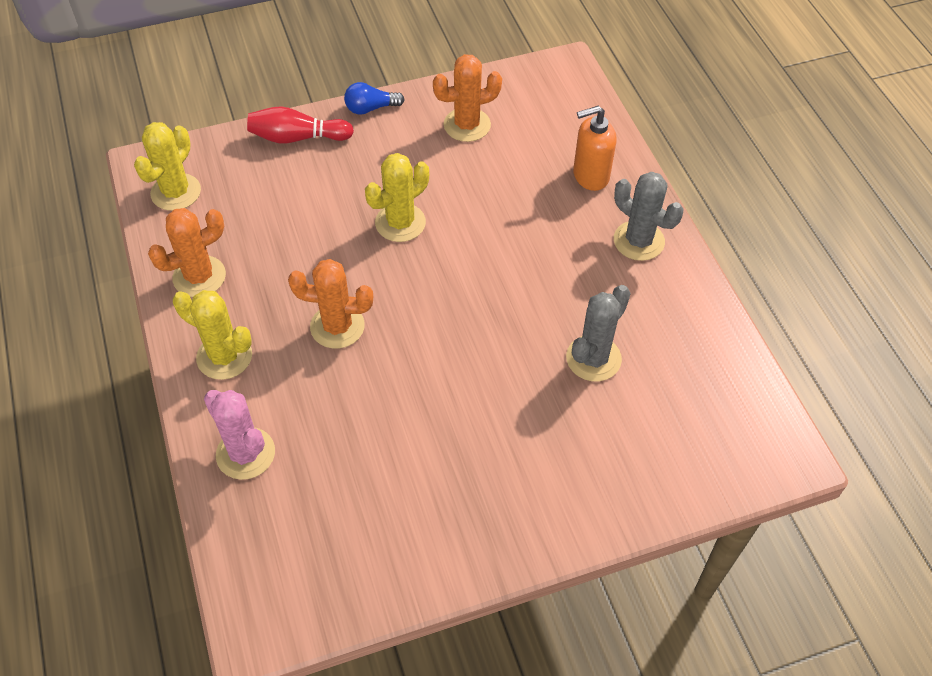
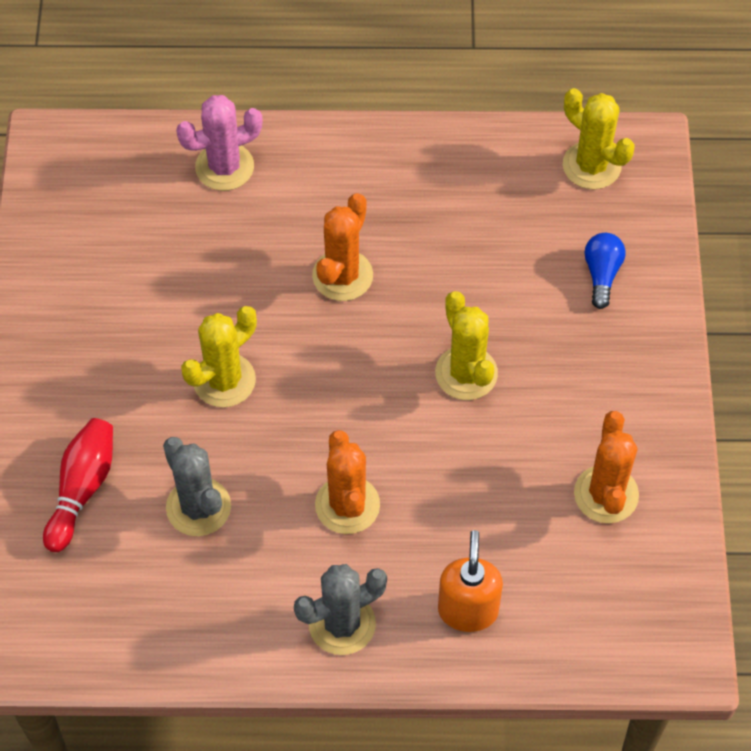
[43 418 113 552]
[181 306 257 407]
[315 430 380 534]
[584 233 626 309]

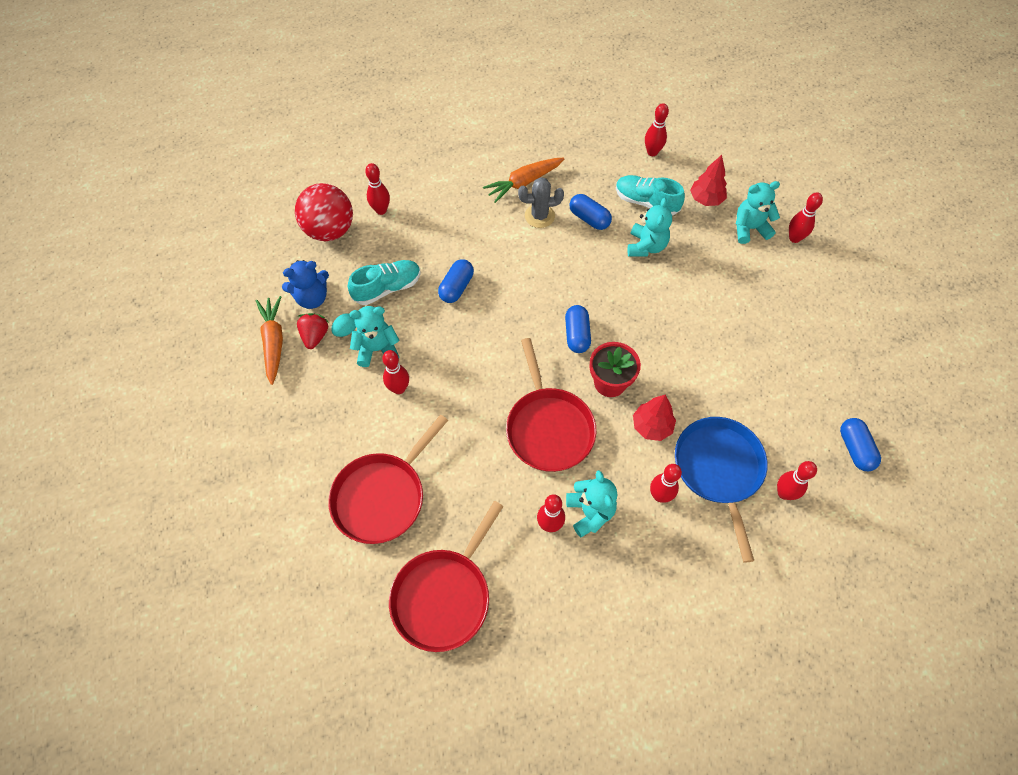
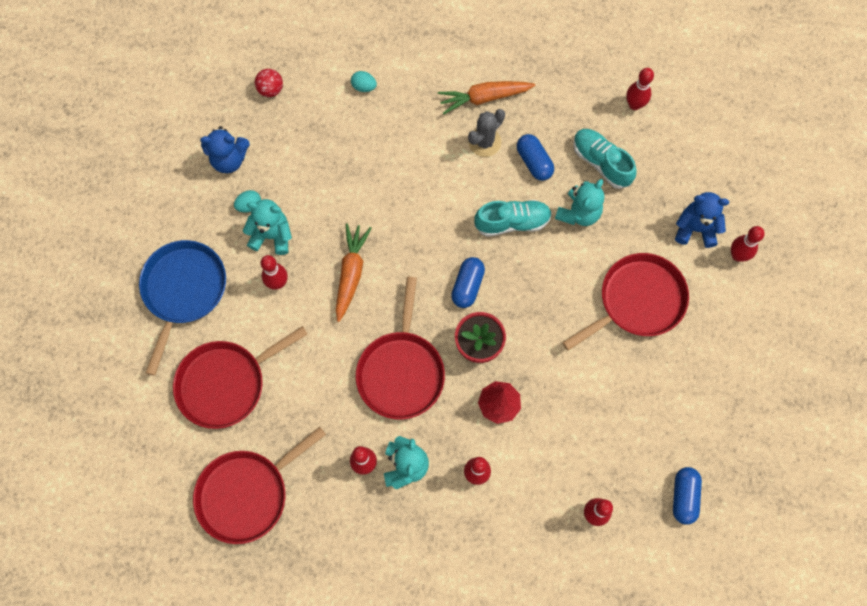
[139 240 226 376]
[255 69 283 97]
[336 224 372 322]
[351 71 377 92]
[468 109 505 157]
[474 200 552 237]
[562 253 689 351]
[675 192 729 248]
[297 313 328 349] (first image)
[365 163 390 215] (first image)
[438 259 474 303] (first image)
[690 155 727 206] (first image)

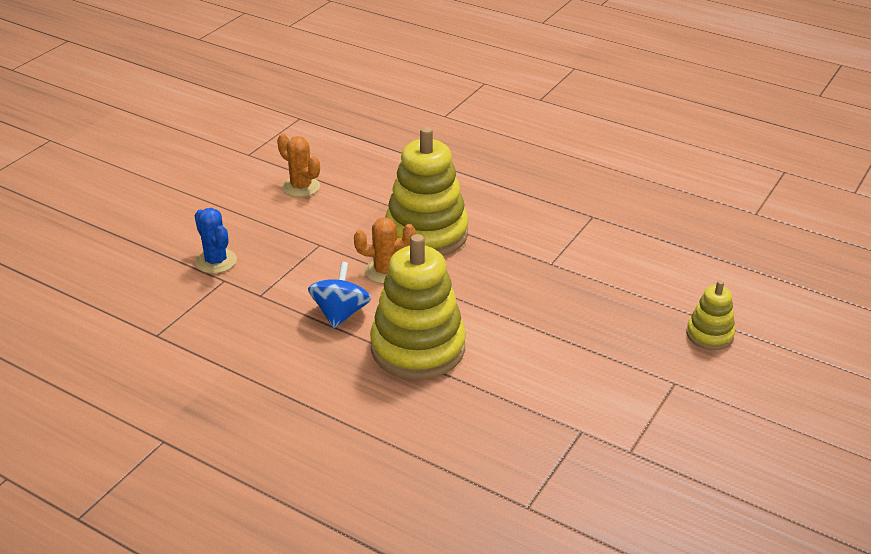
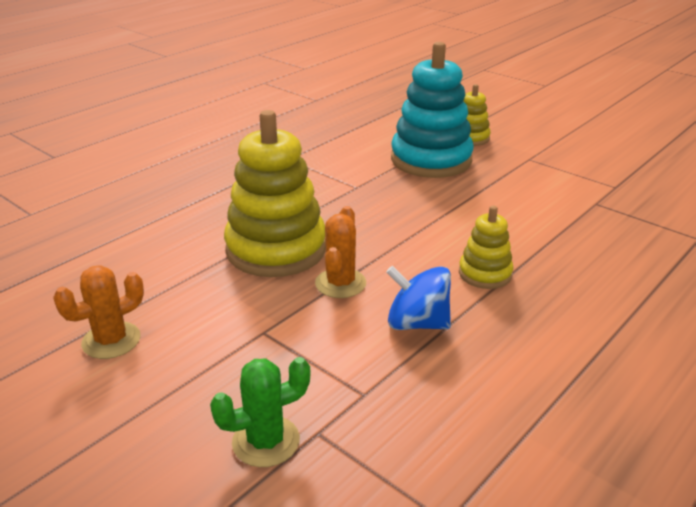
[210 357 311 467]
[391 42 474 178]
[459 206 514 289]

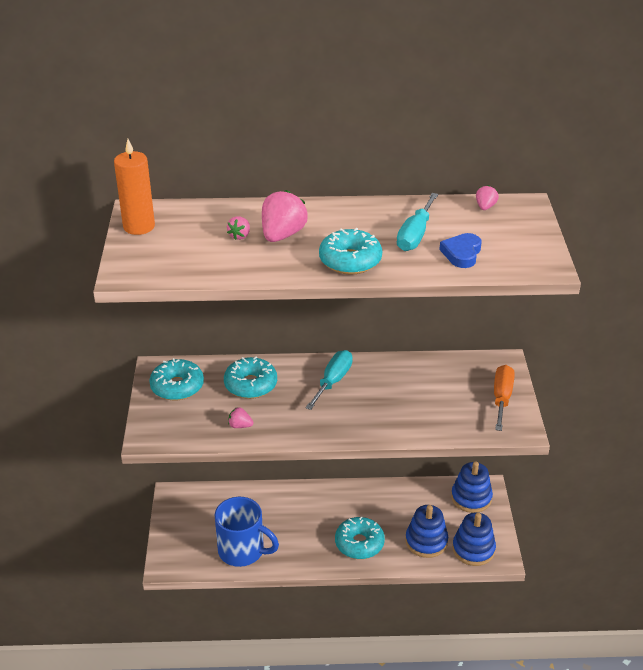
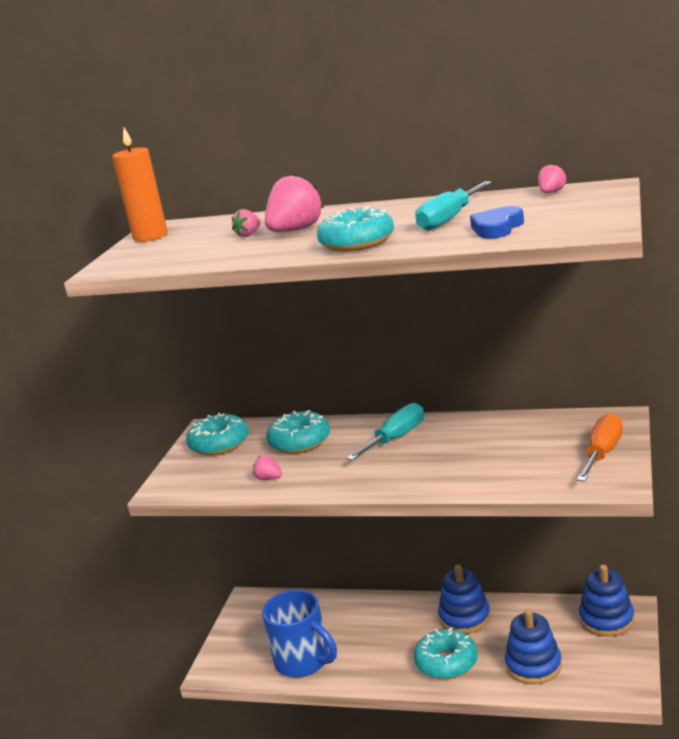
[438 565 491 634]

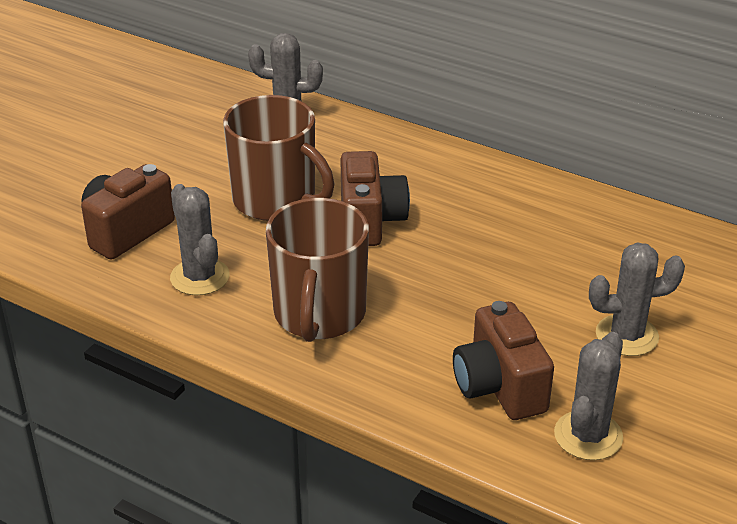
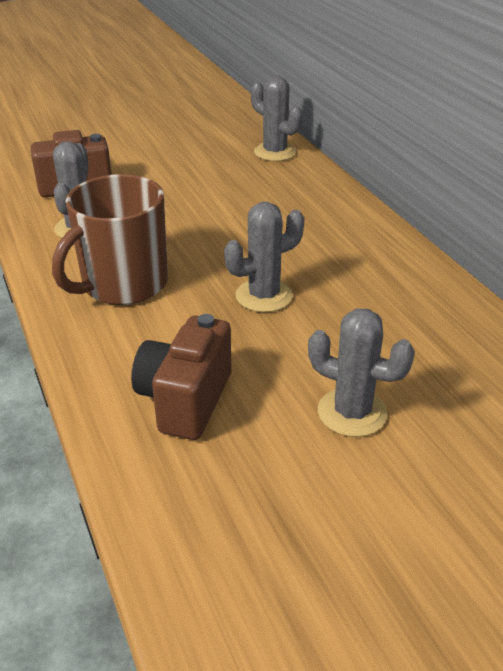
[224 202 304 312]
[223 95 334 221] (first image)
[340 151 410 246] (first image)

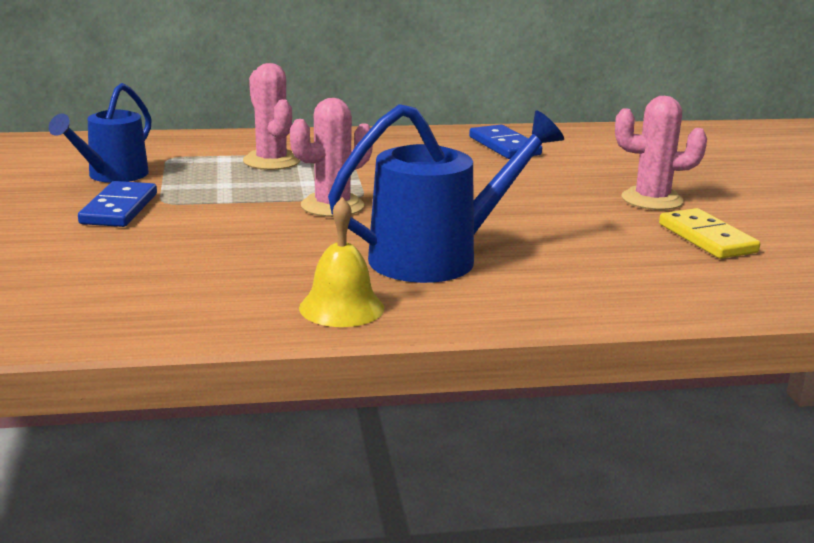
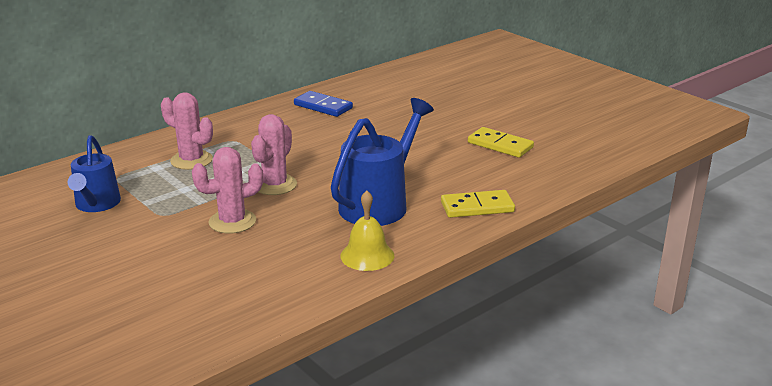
[192 147 263 234]
[441 190 515 218]
[78 181 157 227] (first image)

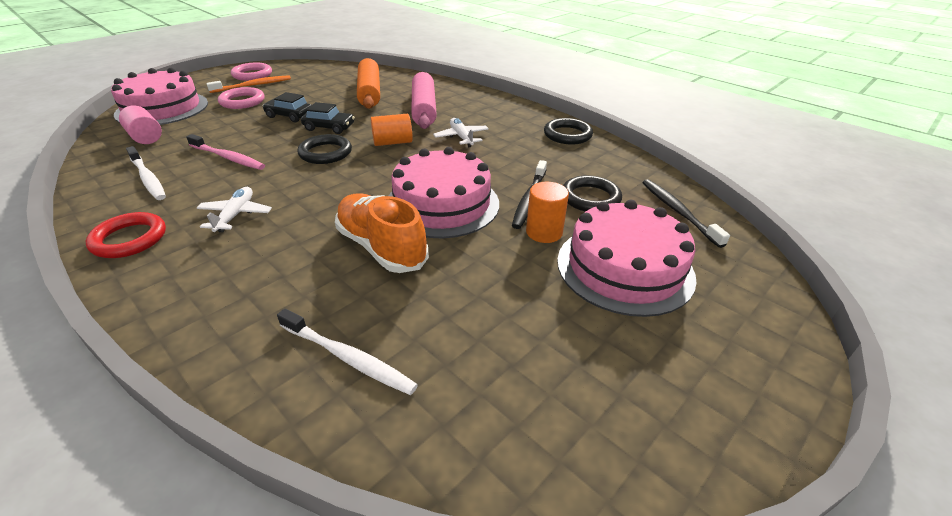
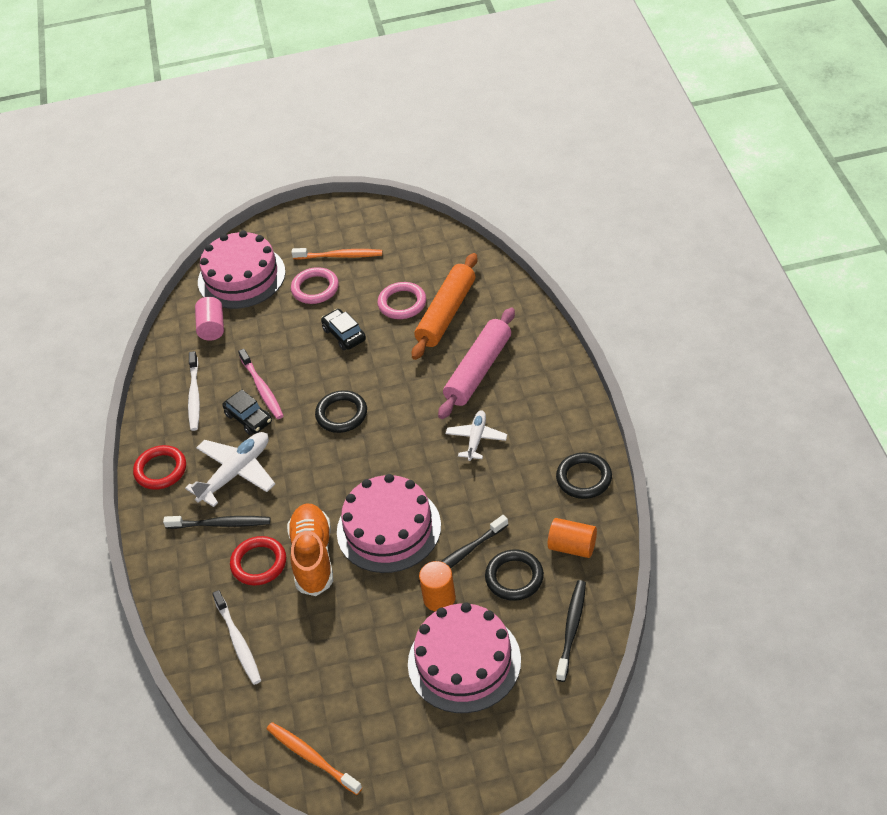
[163 516 271 529]
[185 432 275 507]
[222 389 272 435]
[230 536 286 586]
[267 722 362 795]
[377 282 426 319]
[548 518 597 558]

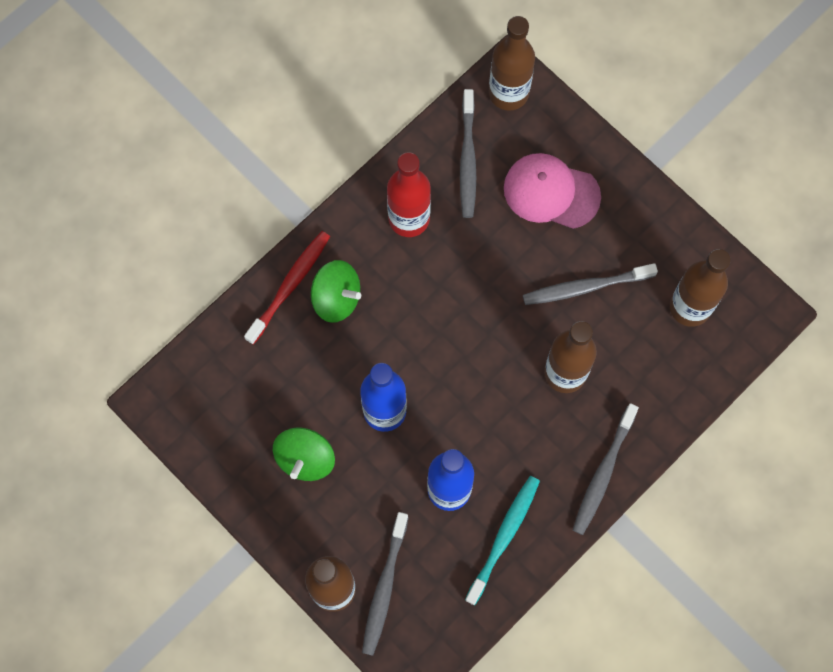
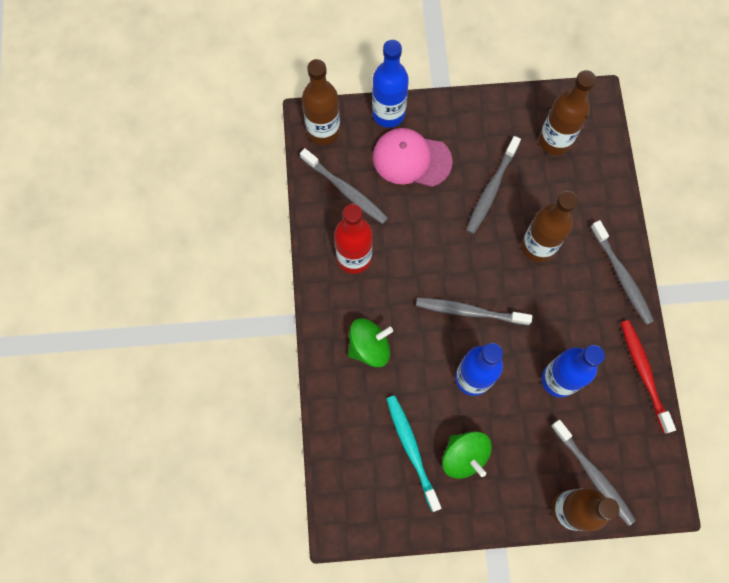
[372 40 409 128]
[373 128 453 187]
[386 395 441 512]
[416 298 532 326]
[621 320 676 433]

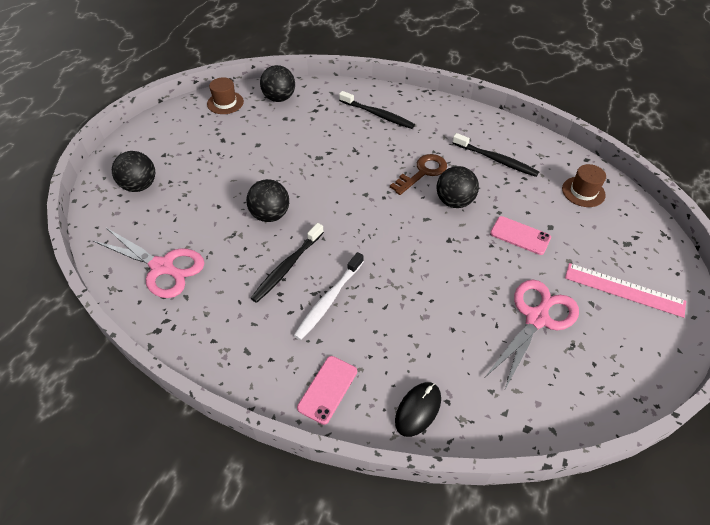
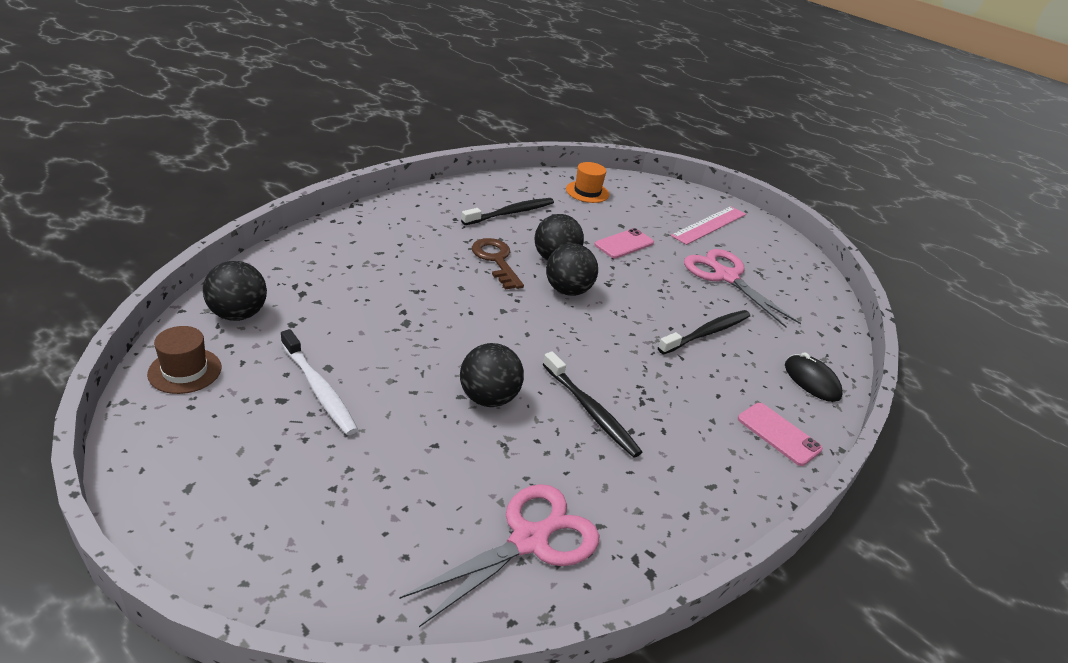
[281 329 358 435]
[546 243 598 296]
[566 162 609 203]
[658 310 750 354]

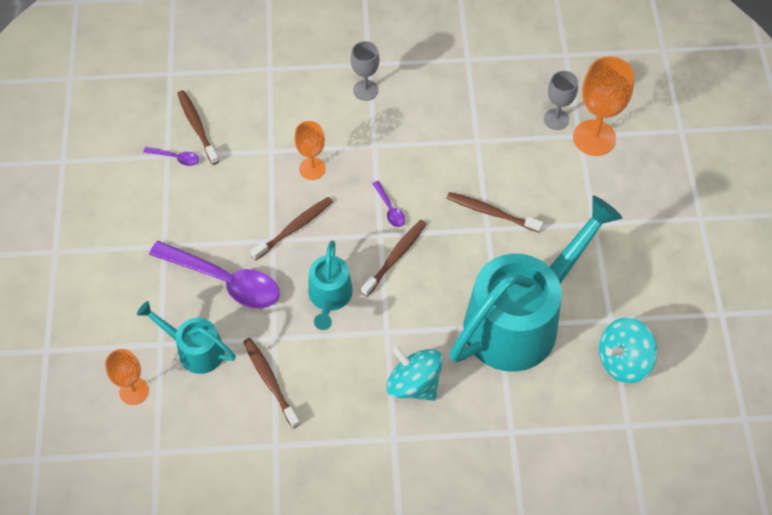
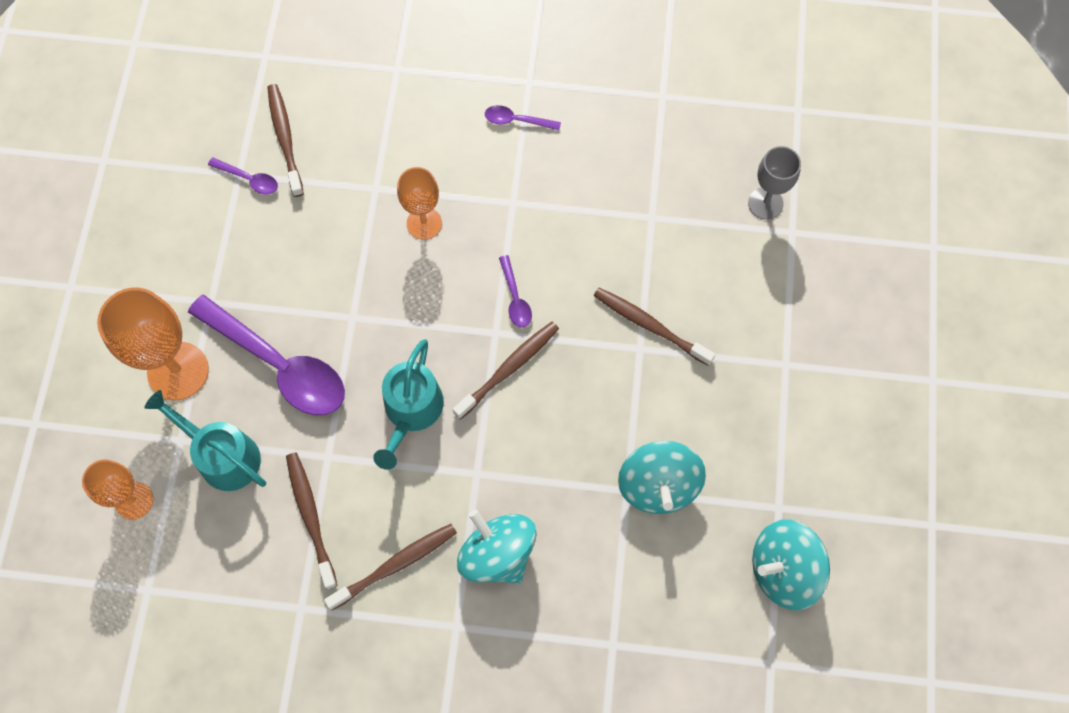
[97 288 209 400]
[324 524 457 610]
[485 105 561 130]
[618 441 706 514]

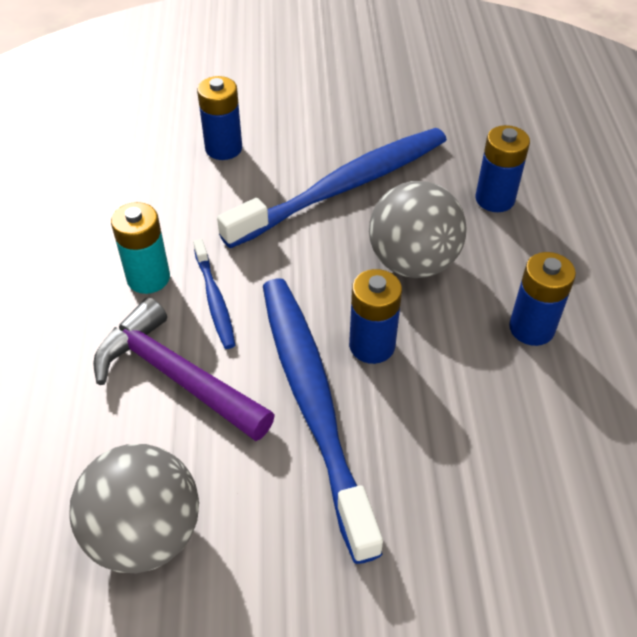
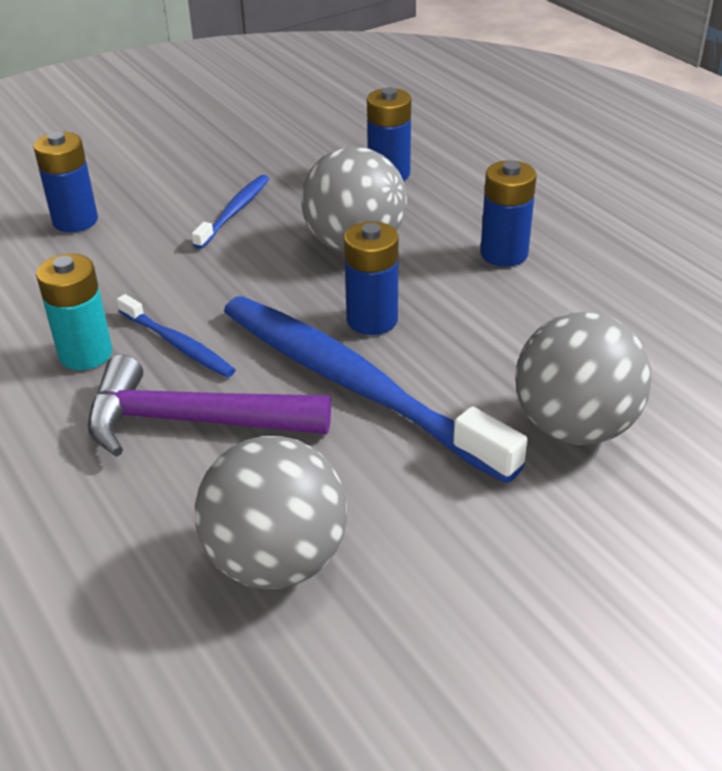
[192 175 269 249]
[515 312 652 445]

